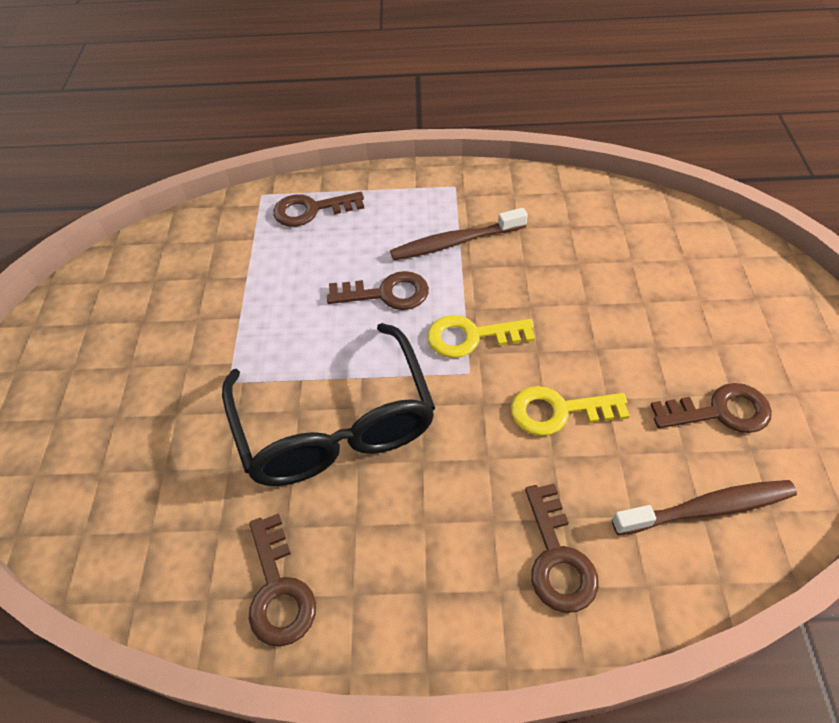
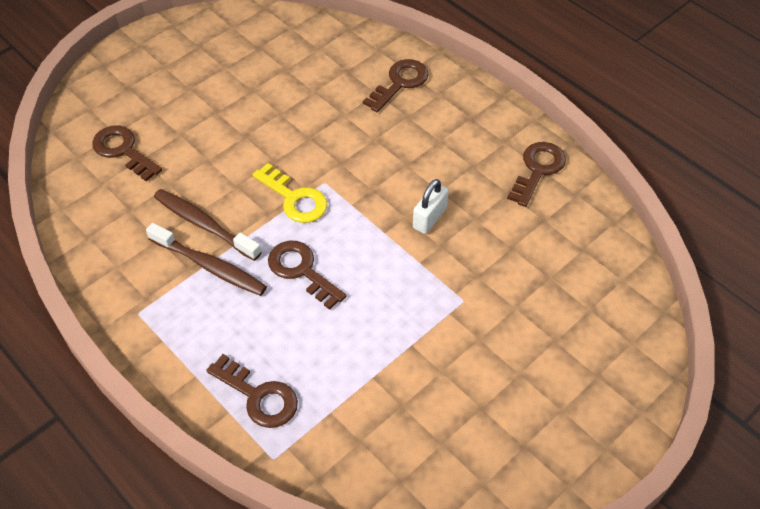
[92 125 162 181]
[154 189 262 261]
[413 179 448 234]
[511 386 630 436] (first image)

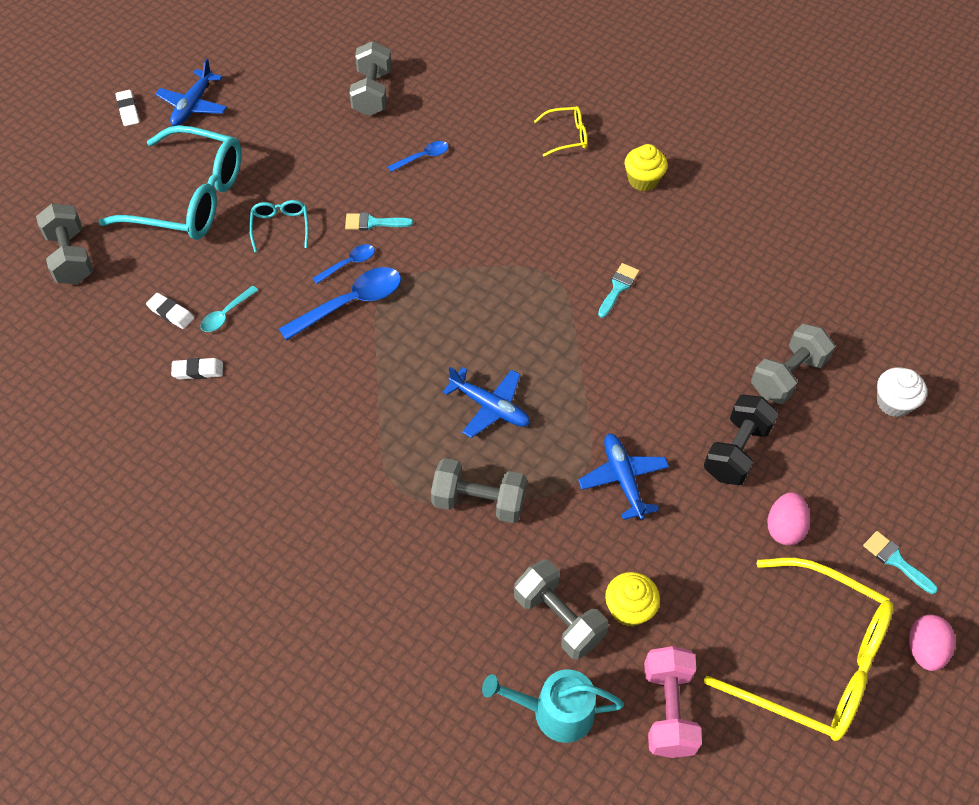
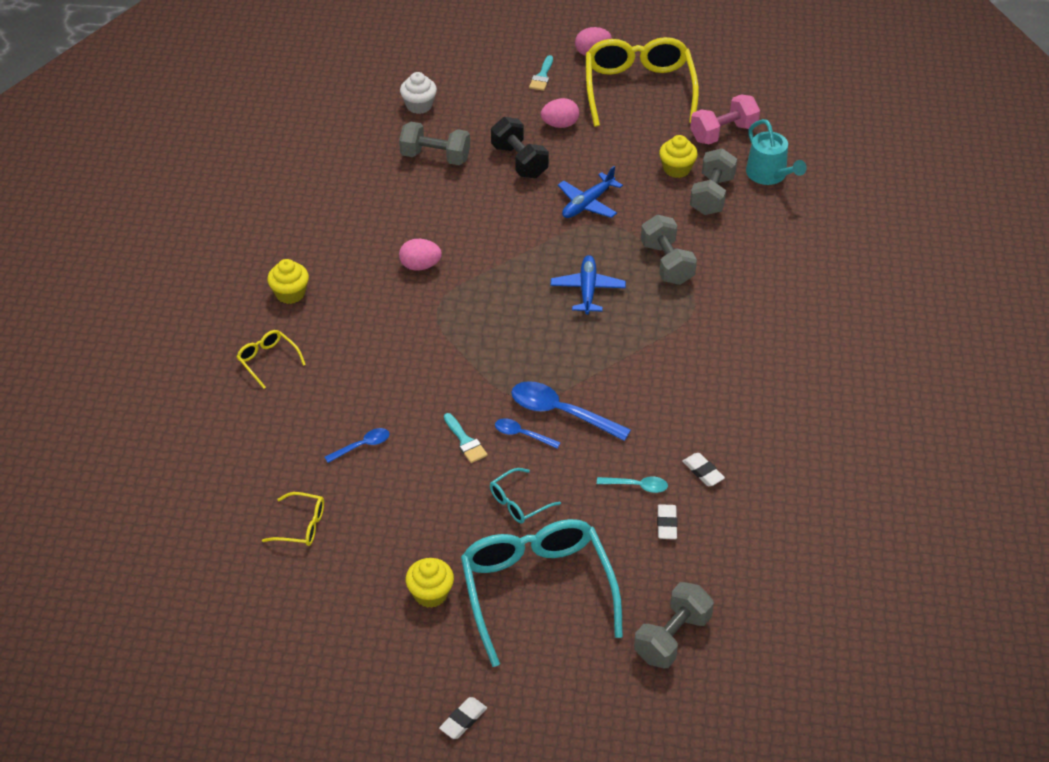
[262 492 324 546]
[325 428 390 463]
[399 239 442 271]
[406 558 454 608]
[491 117 549 178]
[155 59 227 126] (first image)

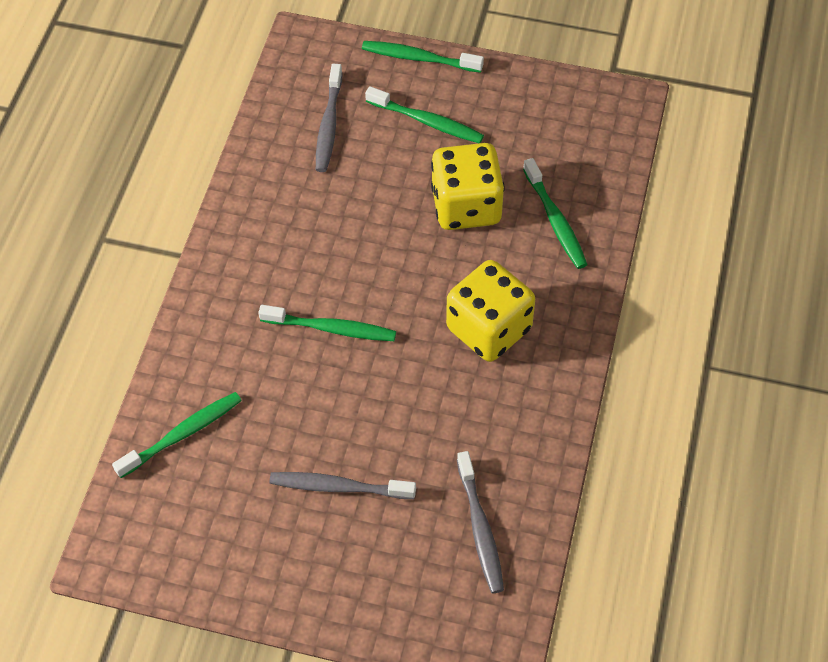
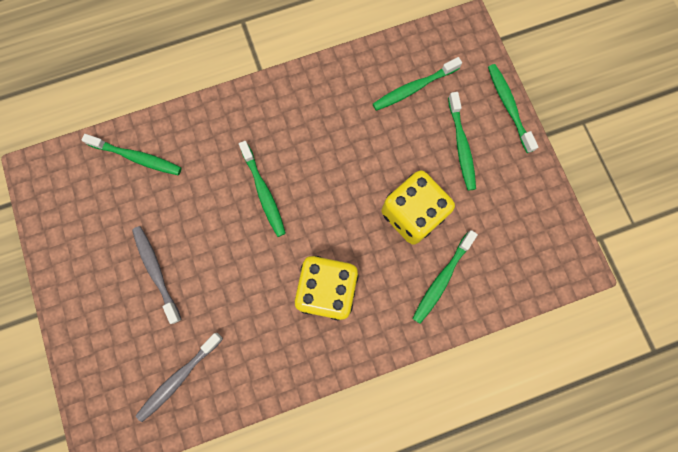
[373 57 462 111]

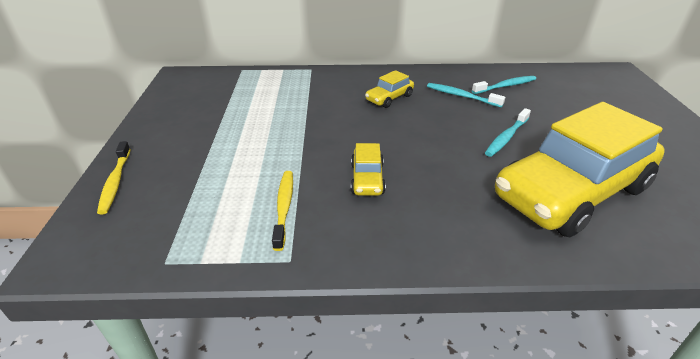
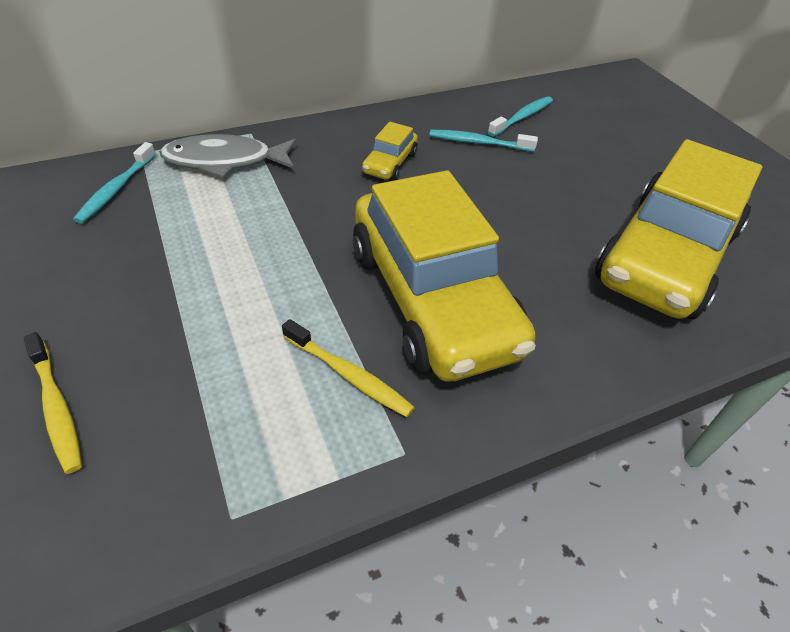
[73 142 156 224]
[160 134 296 178]
[282 319 415 417]
[353 170 536 382]

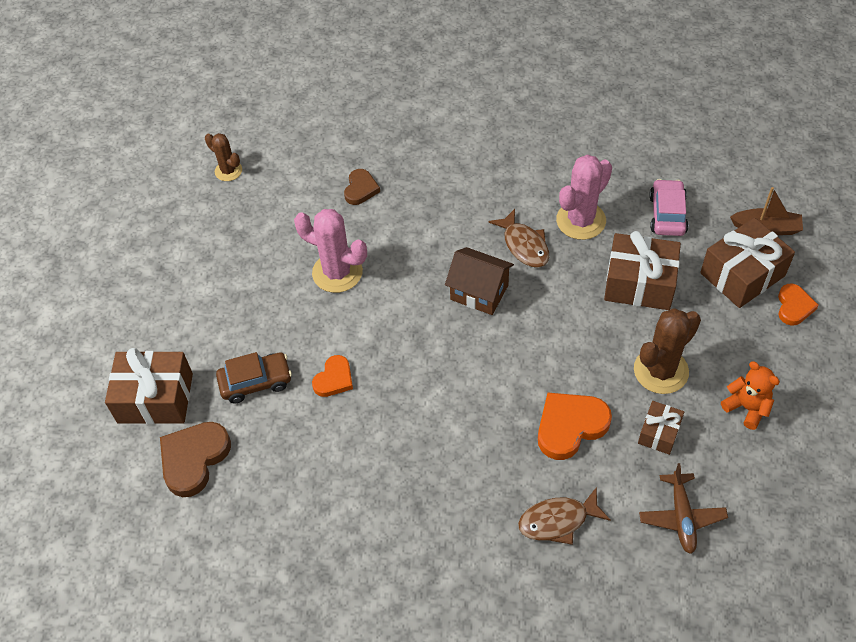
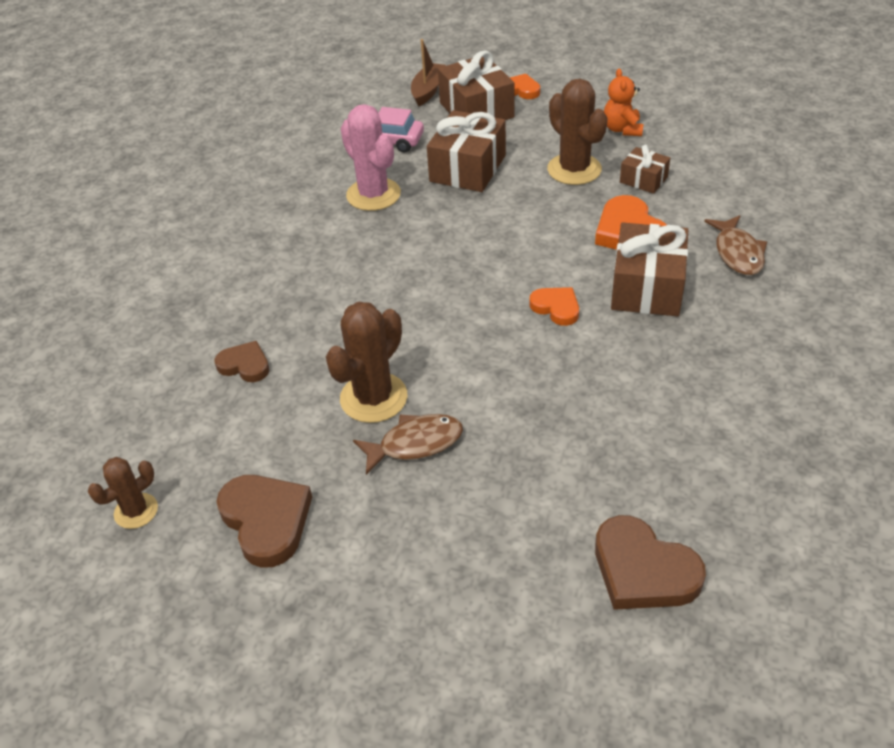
[216 475 312 568]
[326 302 407 423]
[353 414 463 475]
[529 287 579 326]
[604 68 643 136]
[611 223 688 316]
[216 352 292 403] (first image)
[445 247 514 315] (first image)
[639 463 728 554] (first image)

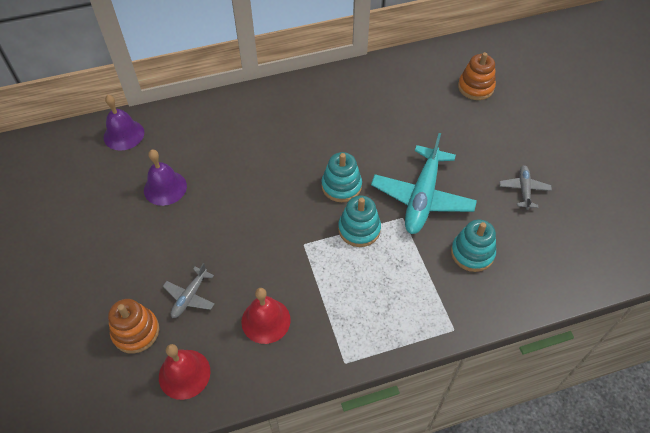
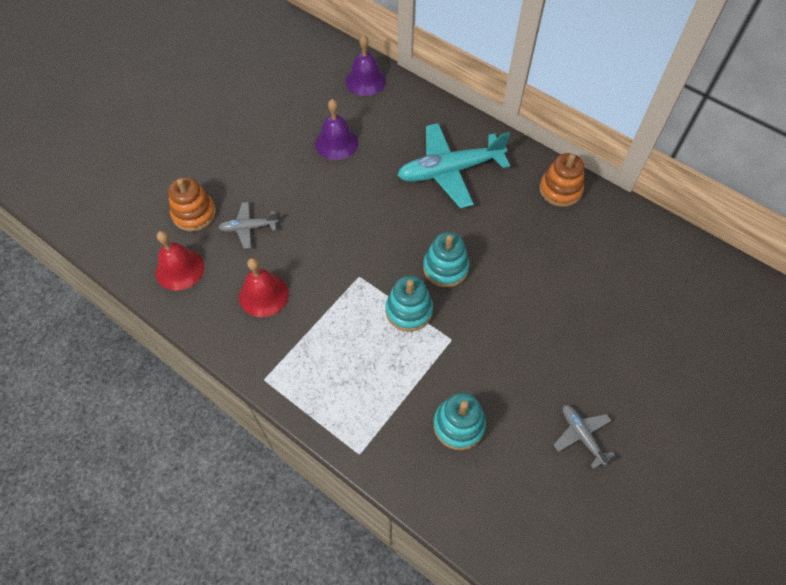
[398 123 510 208]
[539 153 584 207]
[553 405 615 469]

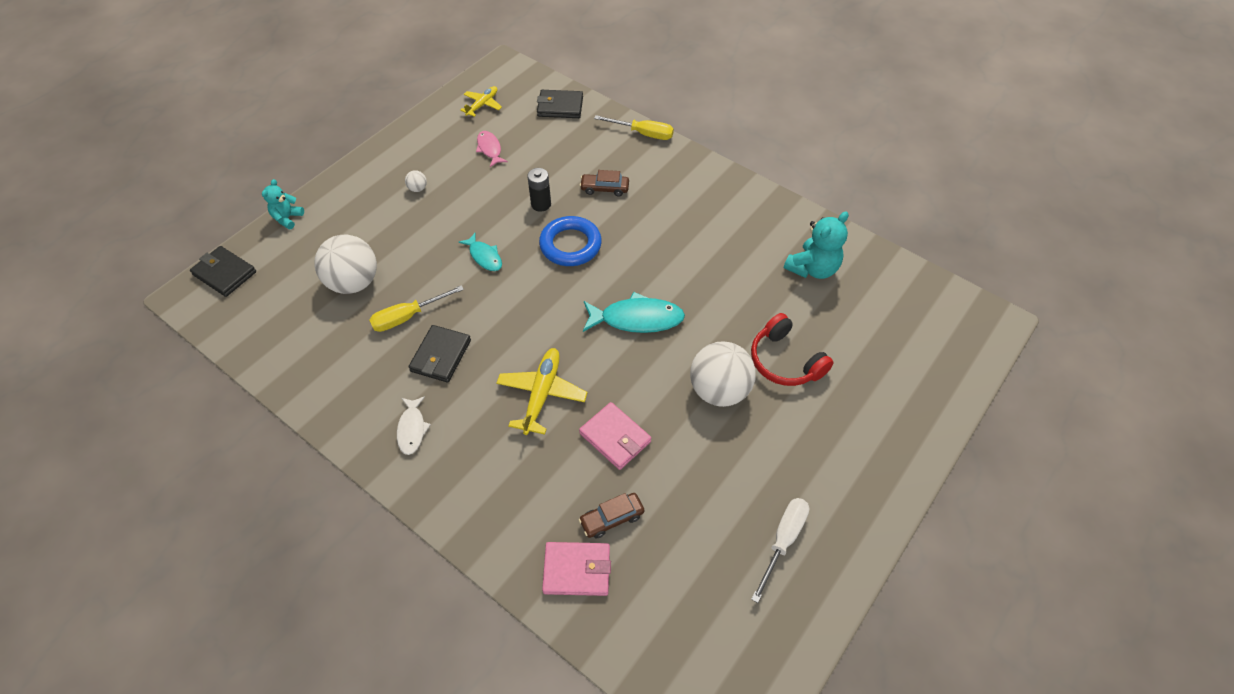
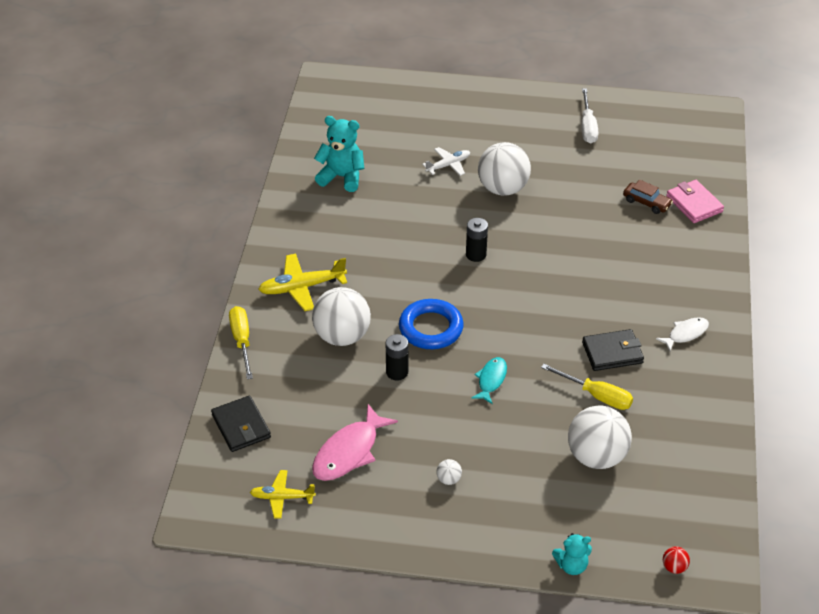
[258 254 347 311]
[312 287 371 346]
[312 404 398 481]
[422 147 470 176]
[466 218 488 262]
[582 88 598 143]
[663 546 690 574]
[579 402 651 470] (first image)

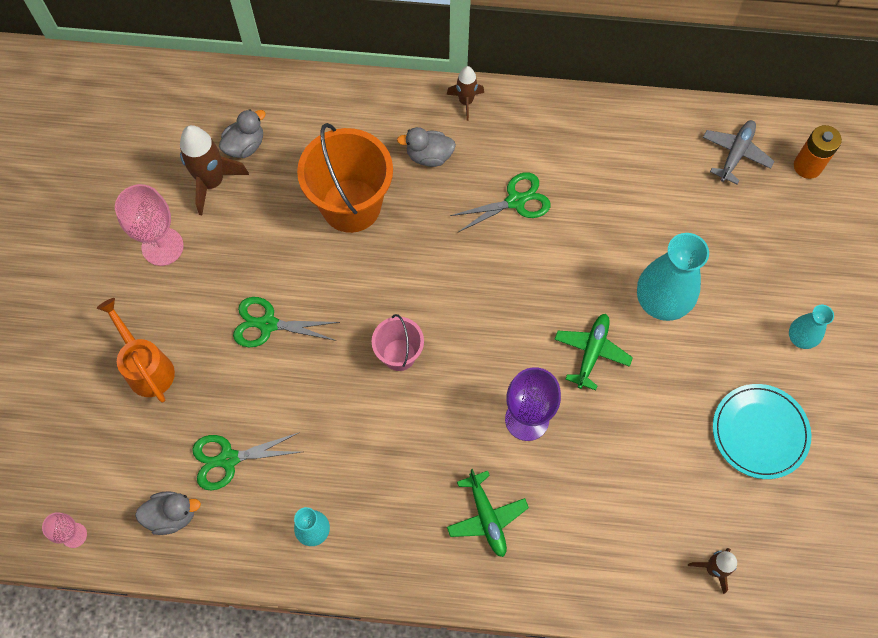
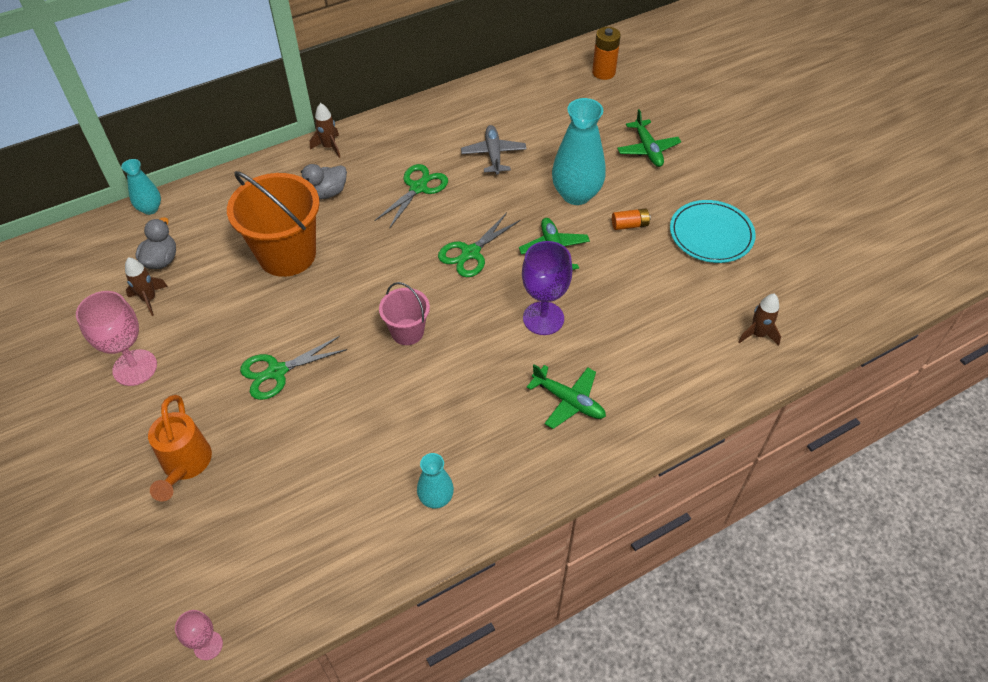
[121 159 161 215]
[125 257 168 316]
[148 395 212 501]
[438 213 520 277]
[461 125 527 175]
[612 208 651 230]
[617 109 681 167]
[135 491 201 535] (first image)

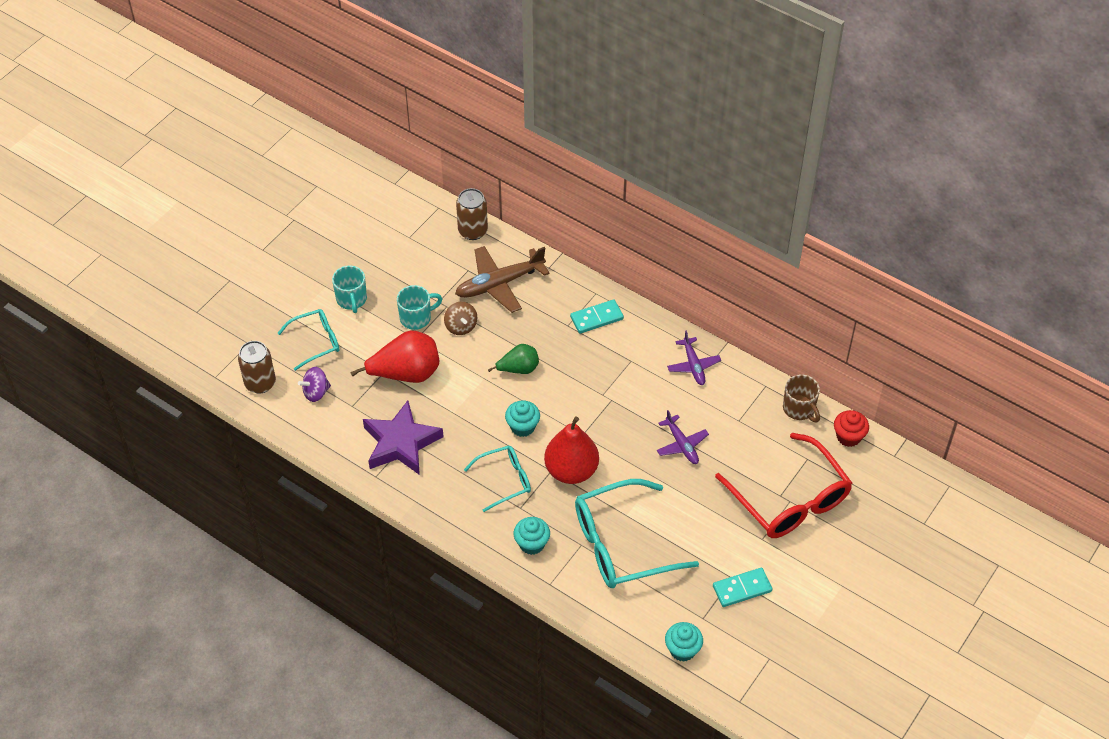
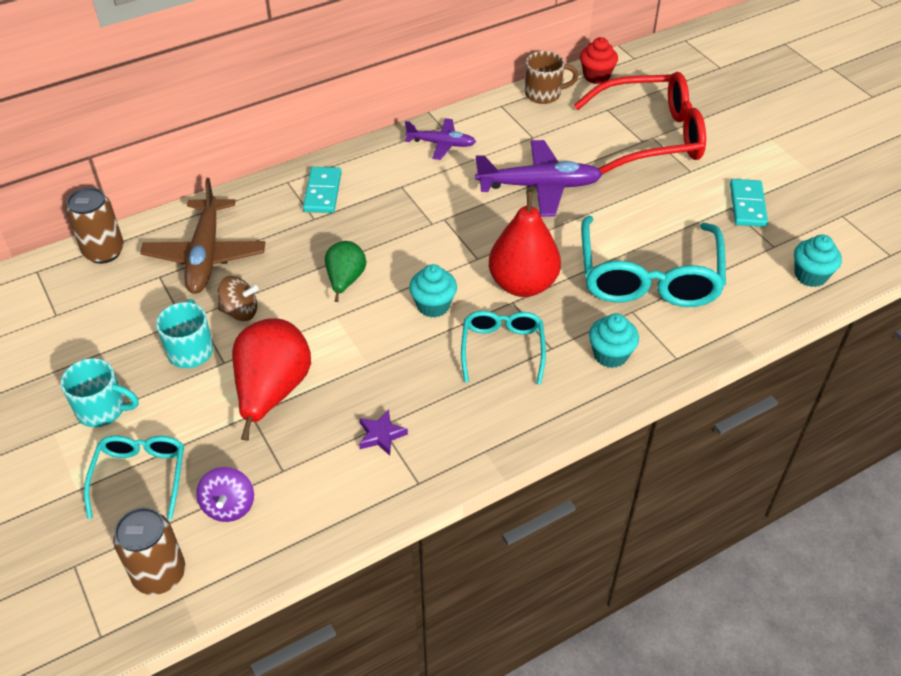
[359 410 408 456]
[475 140 603 217]

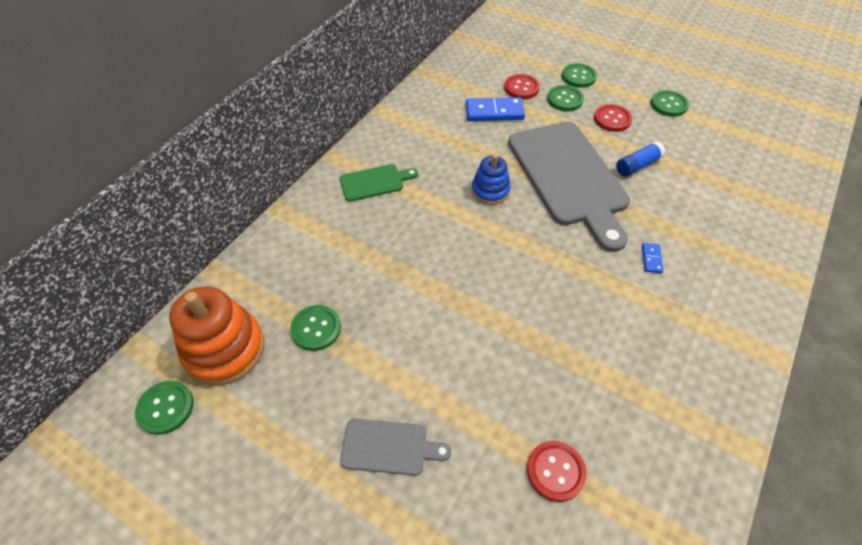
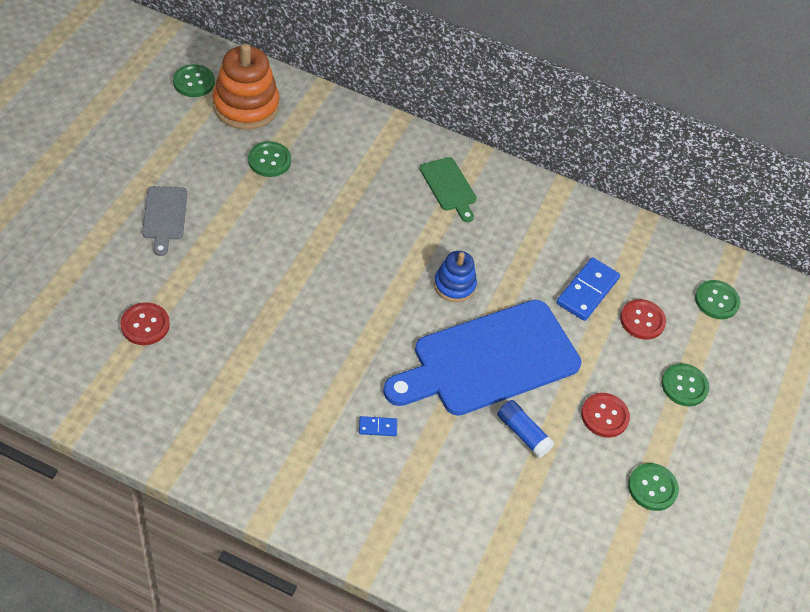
[383 300 581 416]
[556 257 620 321]
[695 280 740 319]

